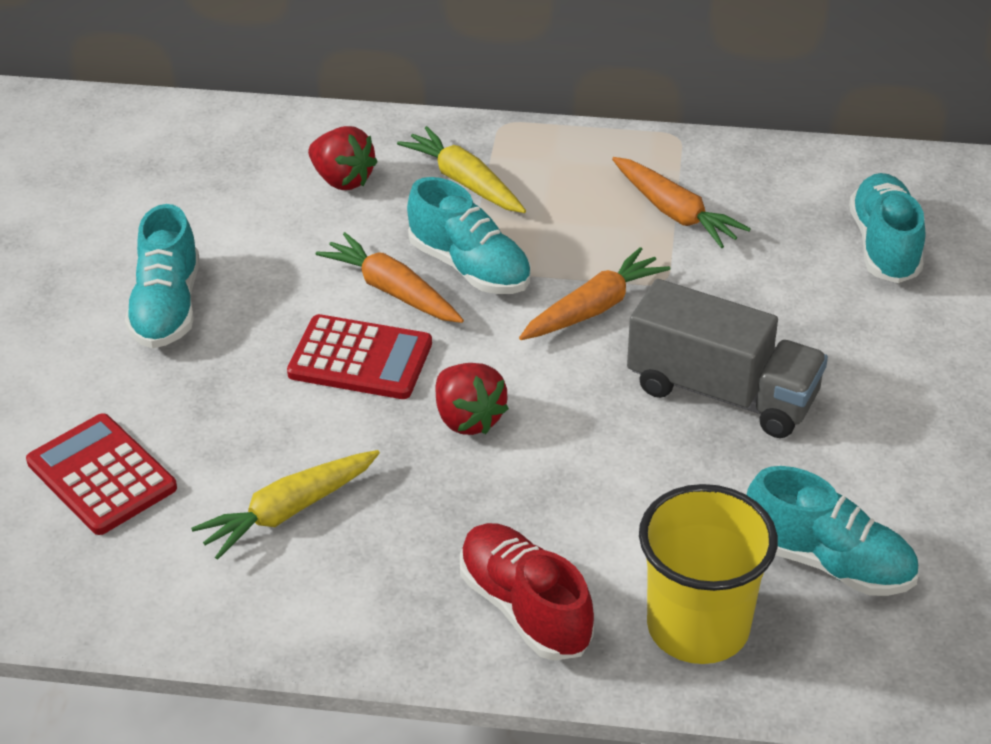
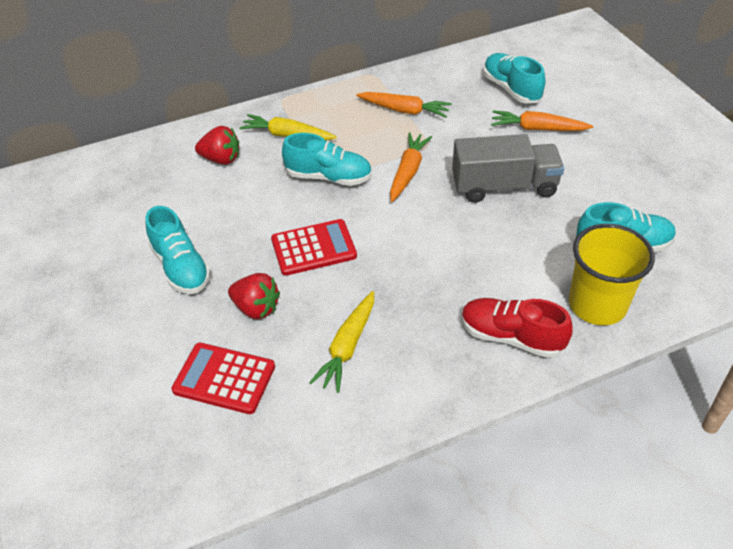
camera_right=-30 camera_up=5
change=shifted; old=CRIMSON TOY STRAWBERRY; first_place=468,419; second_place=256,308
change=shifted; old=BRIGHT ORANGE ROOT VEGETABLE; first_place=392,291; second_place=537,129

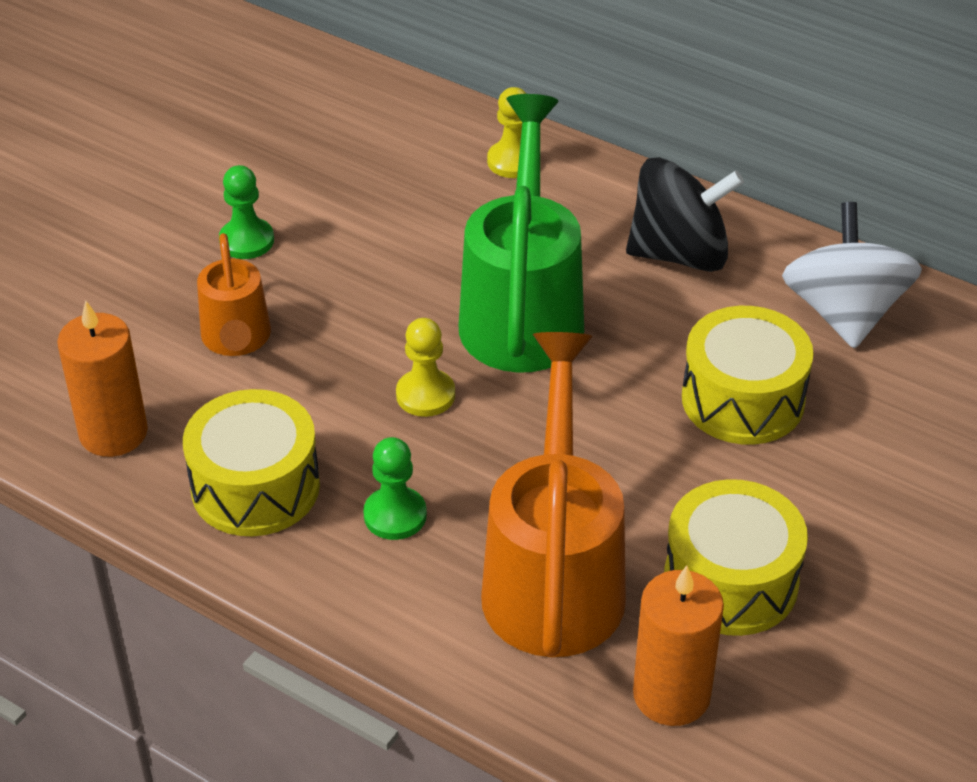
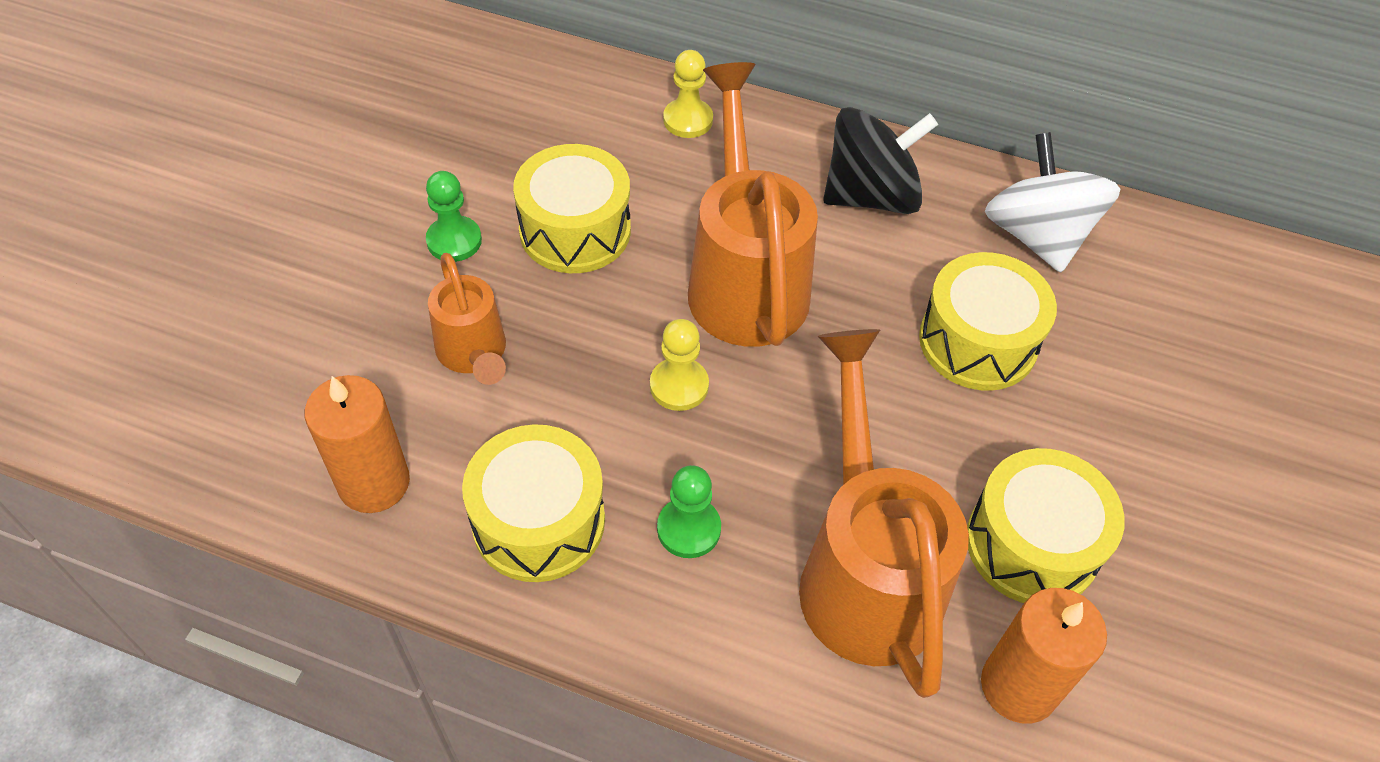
camera_right=-15 camera_up=10
change=new; new=GOLDEN SNARE DRUM; second_place=575,230
change=repainted; old=EMERALD SPRINKLING CAN; new=BRIGHT ORANGE SPRINKLING CAN; first_place=522,311; second_place=745,278

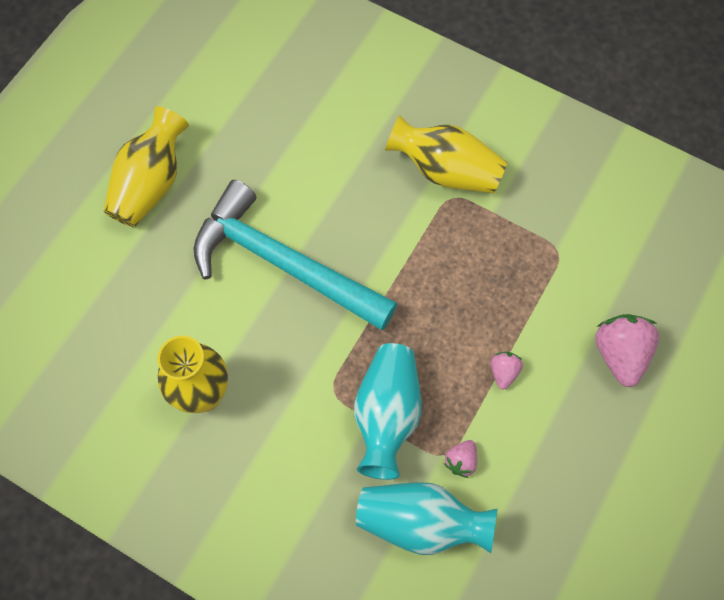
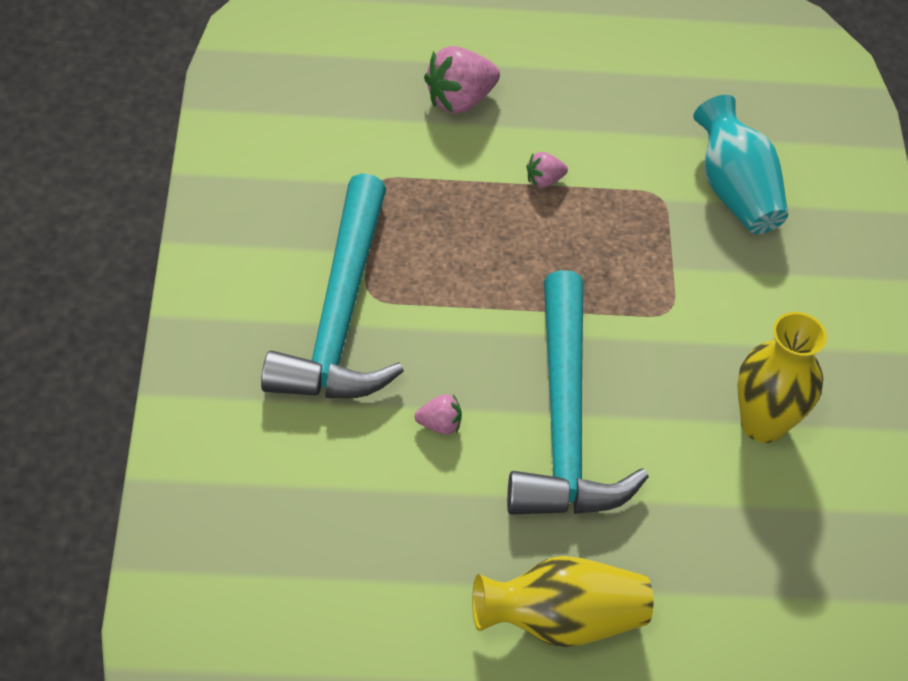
camera_right=-125 camera_up=-15
change=swapped; old=GOLDEN TALL VASE; new=TEAL HAMMER; first_place=446,170; second_place=340,314
change=shifted; old=ROSE-PINK TOY STRAWBERRY; first_place=461,461; second_place=439,424
change=gone; old=TEAL TALL VASE; first_place=386,415

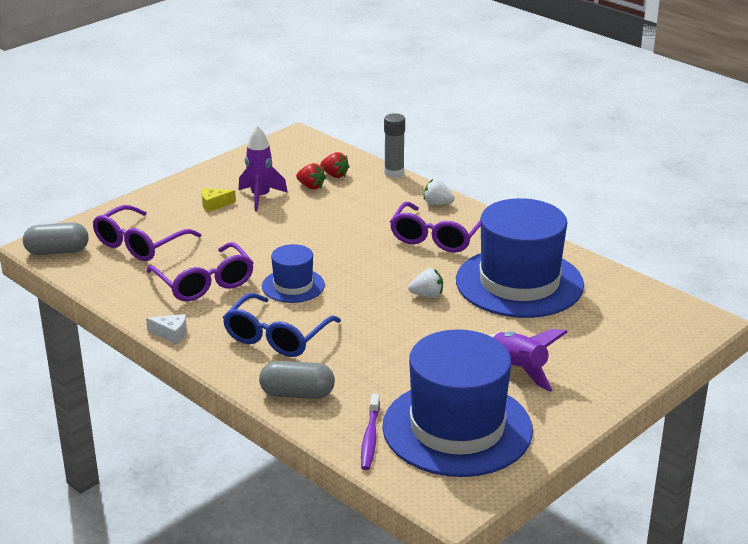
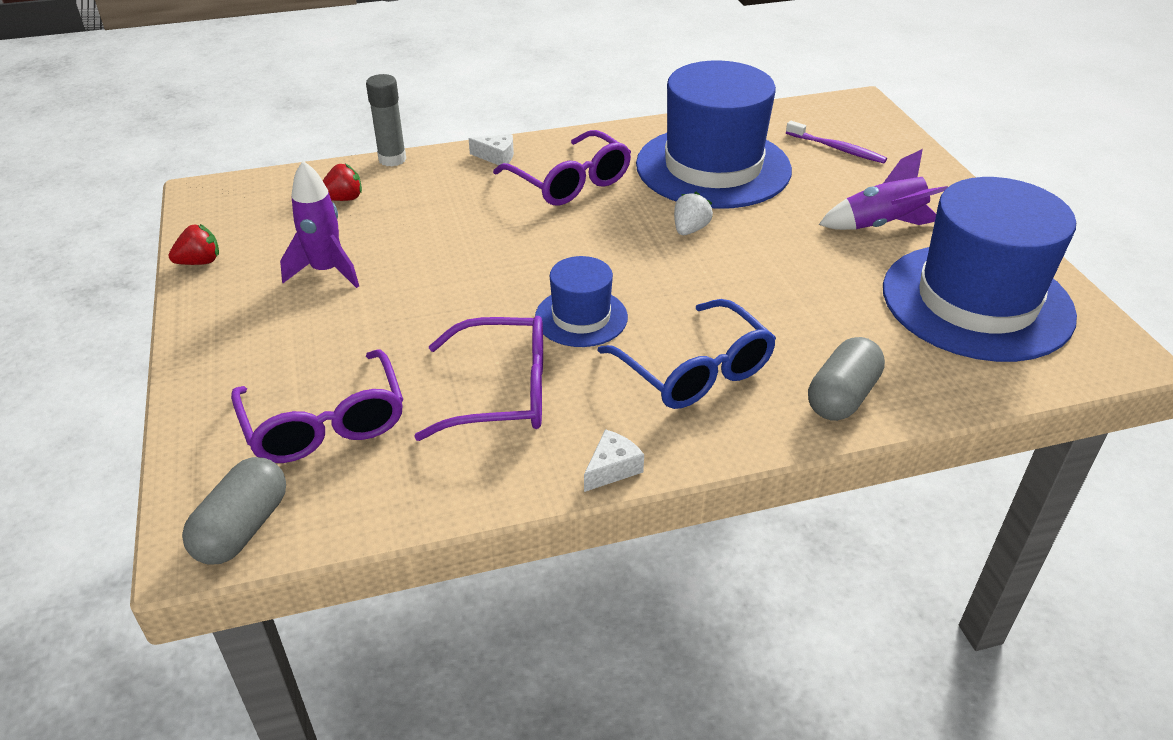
camera_right=-60 camera_up=10
change=shifted; old=CRIMSON TOY STRAWBERRY; first_place=311,186; second_place=200,262
change=swapped; old=WHITE TOY STRAWBERRY; new=WHITE CHEESE; first_place=437,204; second_place=496,157
change=shifted; old=VIOLET TOOTH BRUSH; first_place=370,438; second_place=837,149
change=gone; old=GOLDEN CHEESE; first_place=214,204

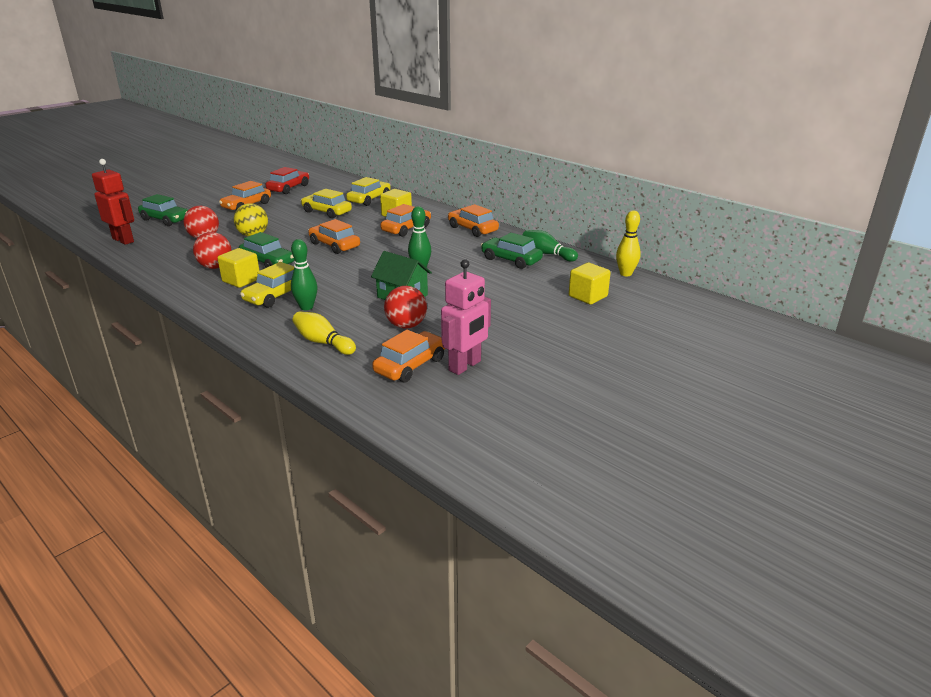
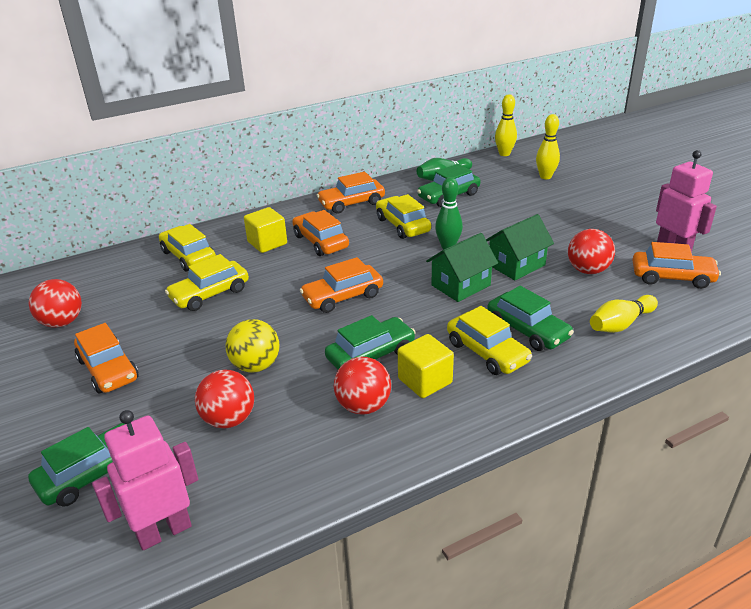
camera_right=-70 camera_up=5
change=swapped; old=CRIMSON CAR; new=CRIMSON SPHERE; first_place=288,188; second_place=62,322
change=repainted; old=CRIMSON ROBOT; new=ROSE-PINK ROBOT; first_place=123,240; second_place=164,531
change=new; new=GOLDEN CAR; second_place=402,225
change=new; new=EMERALD TOY HOUSE; second_place=460,285
change=swapped; old=EMERALD TENPIN; new=EMERALD CAR; first_place=306,307; second_place=527,330
change=swapped; old=GOLDEN CUBE; new=GOLDEN TENPIN; first_place=588,296; second_place=545,177
change=rotated; old=BRIGHT ORANGE CAR; first_place=410,365; second_place=672,277; degrees=135

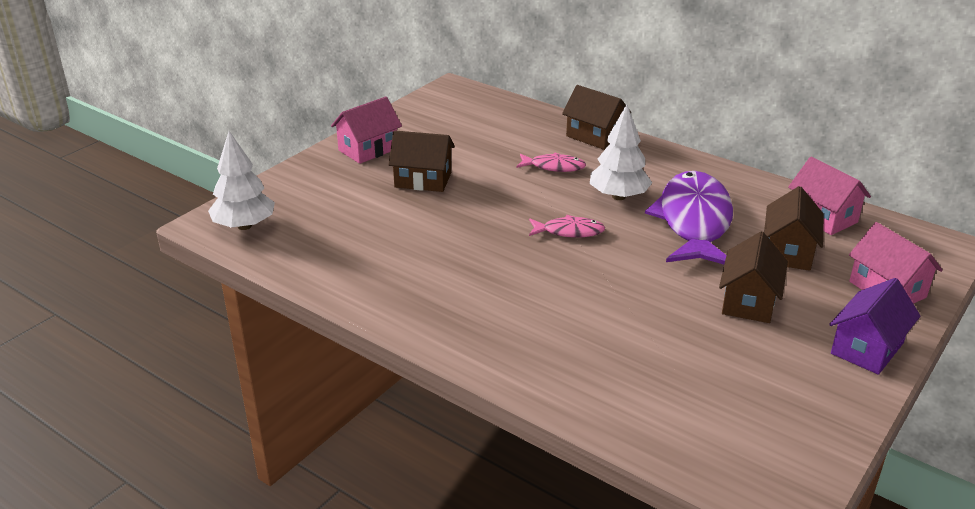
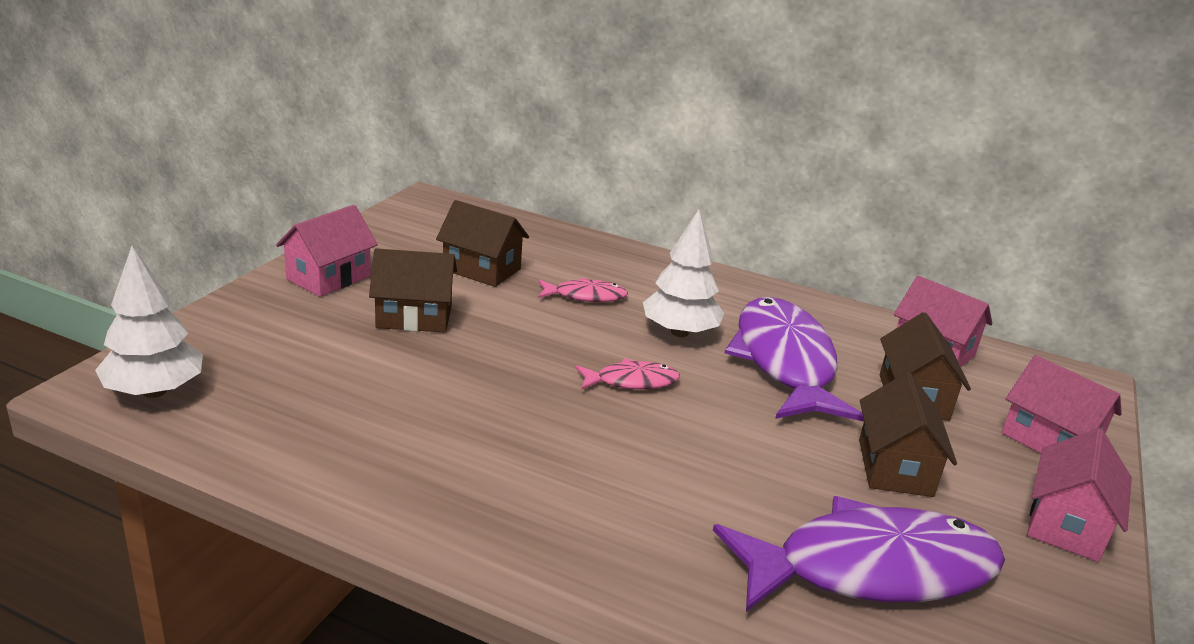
camera_right=-15 camera_up=-5
change=shifted; old=DARK BROWN TOY HOUSE; first_place=595,136; second_place=481,269
change=new; new=VIOLET FISH; second_place=871,569
change=repainted; old=VIOLET TOY HOUSE; new=ROSE-PINK TOY HOUSE; first_place=867,348; second_place=1066,524

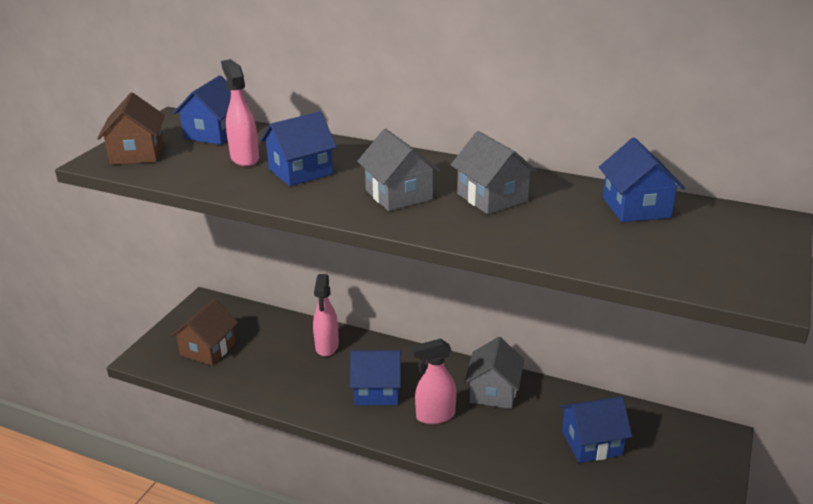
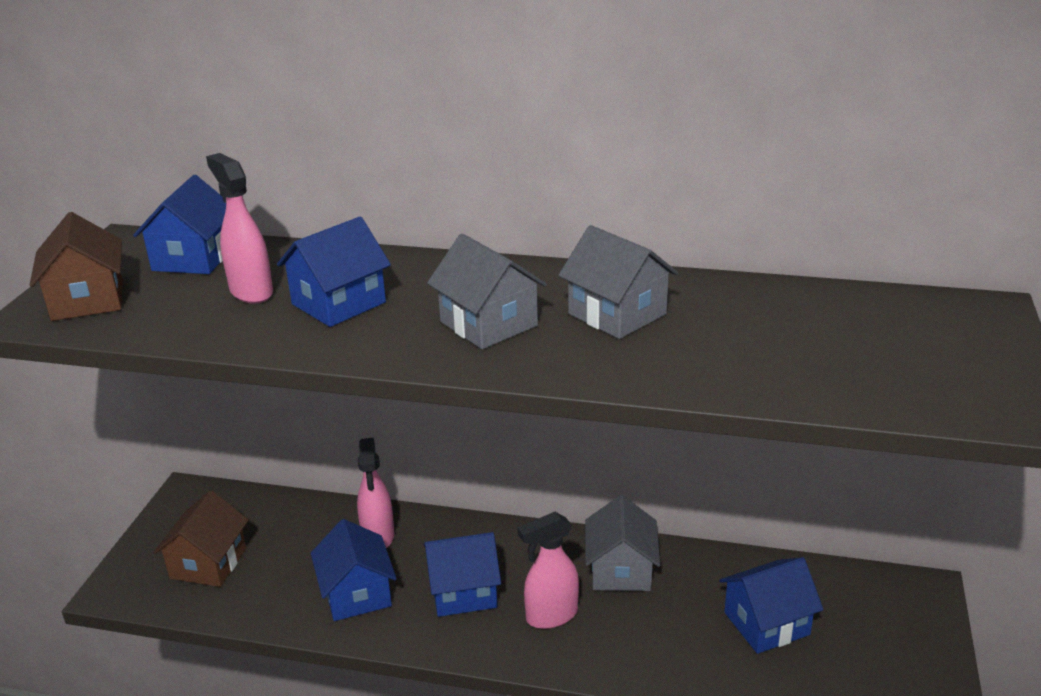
camera_right=-10 camera_up=0
change=shifted; old=BLUE TOY HOUSE; first_place=636,207; second_place=357,594

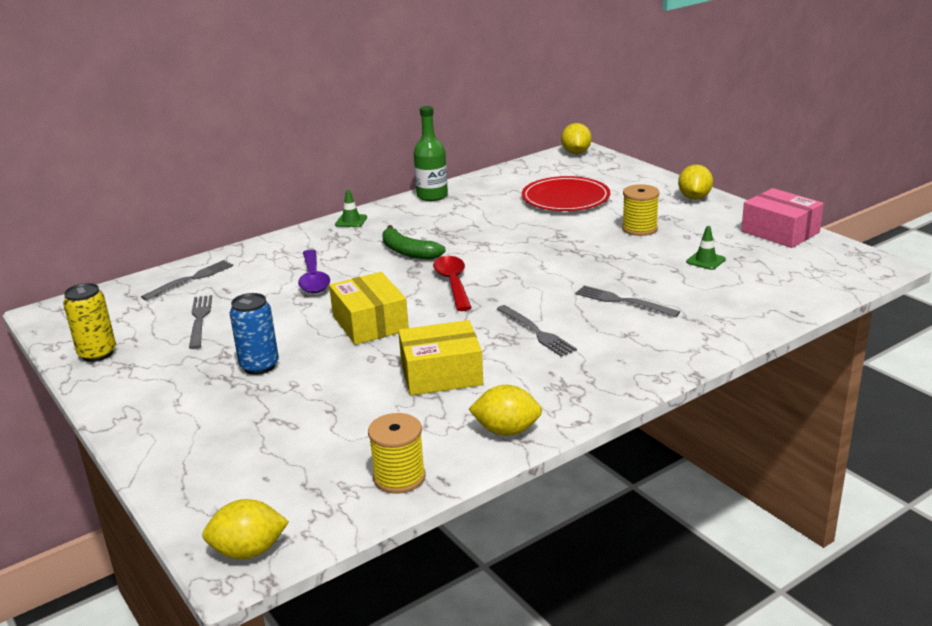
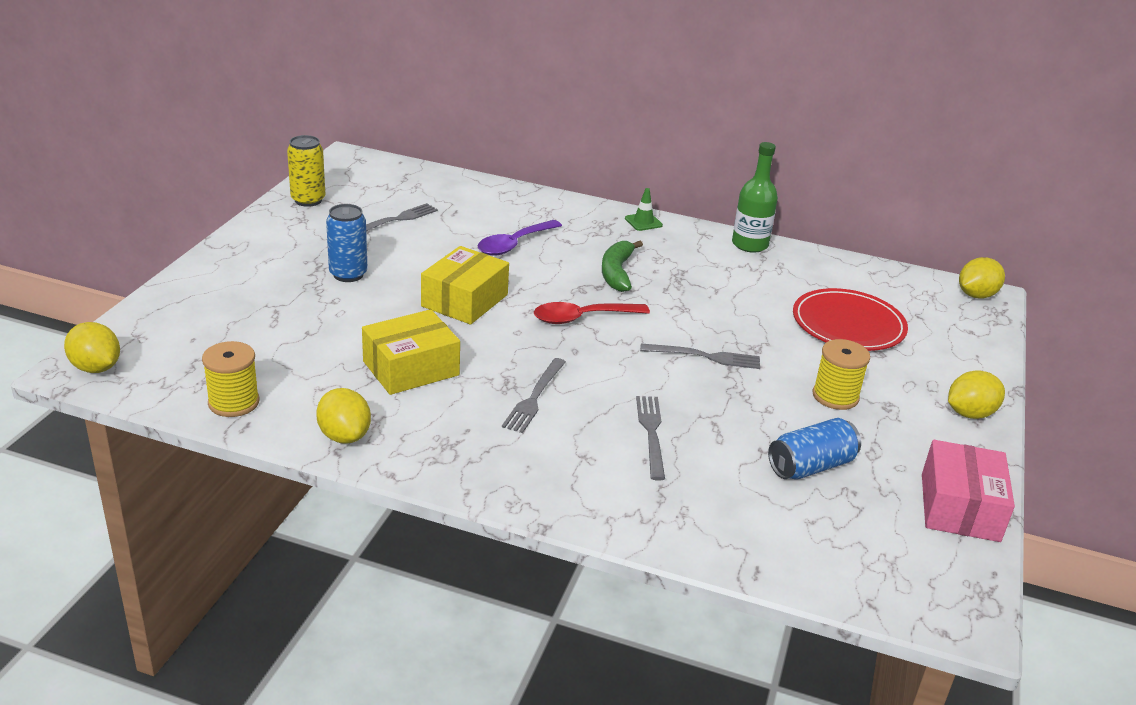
camera_right=50 camera_up=5
change=rotated; old=GOLDEN PACKAGE; first_place=441,374; second_place=411,368; degrees=-75
change=rotated; old=CRIMSON TEASPOON; first_place=453,283; second_place=582,318; degrees=-150
change=shifted; old=ASH-GREY FORK; first_place=191,279; second_place=704,357
change=swapped; old=EMERALD ROAD CONE; new=BLUE TIN; first_place=705,261; second_place=811,466

